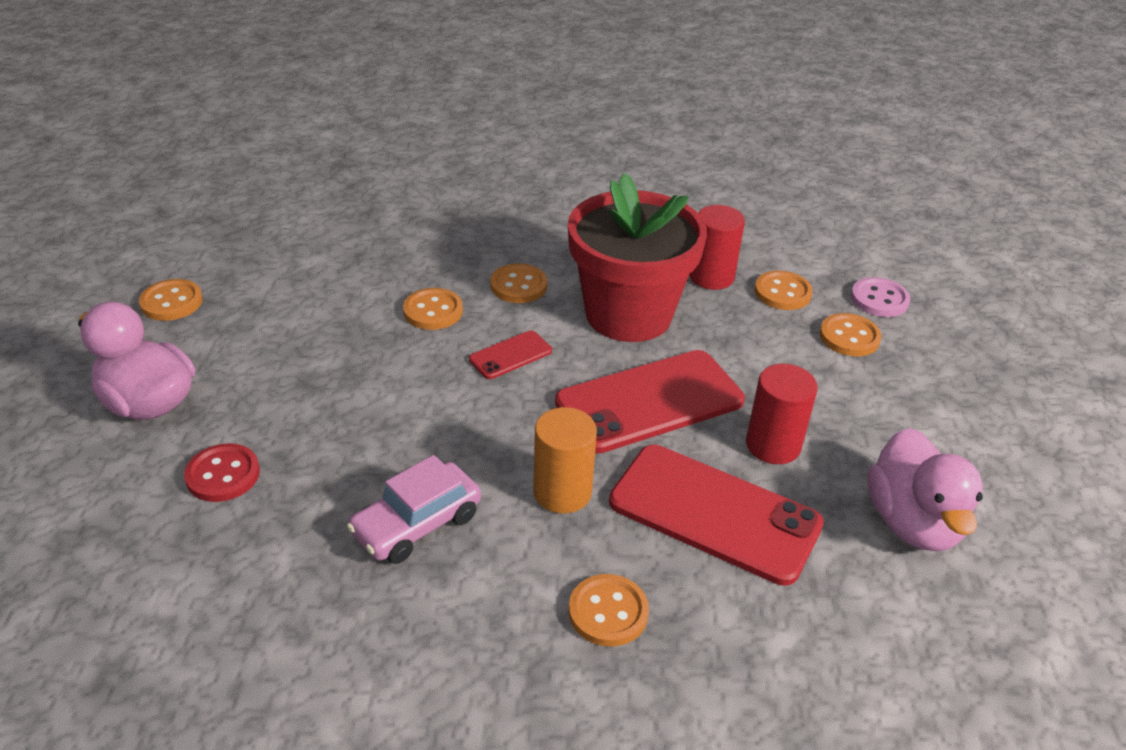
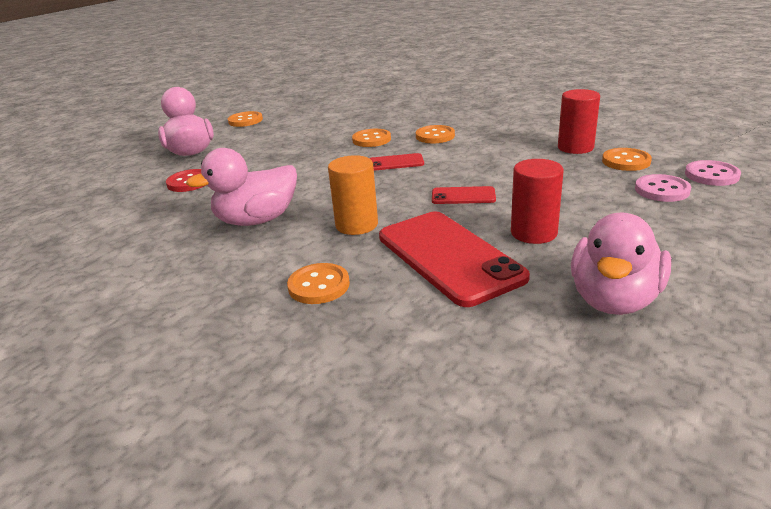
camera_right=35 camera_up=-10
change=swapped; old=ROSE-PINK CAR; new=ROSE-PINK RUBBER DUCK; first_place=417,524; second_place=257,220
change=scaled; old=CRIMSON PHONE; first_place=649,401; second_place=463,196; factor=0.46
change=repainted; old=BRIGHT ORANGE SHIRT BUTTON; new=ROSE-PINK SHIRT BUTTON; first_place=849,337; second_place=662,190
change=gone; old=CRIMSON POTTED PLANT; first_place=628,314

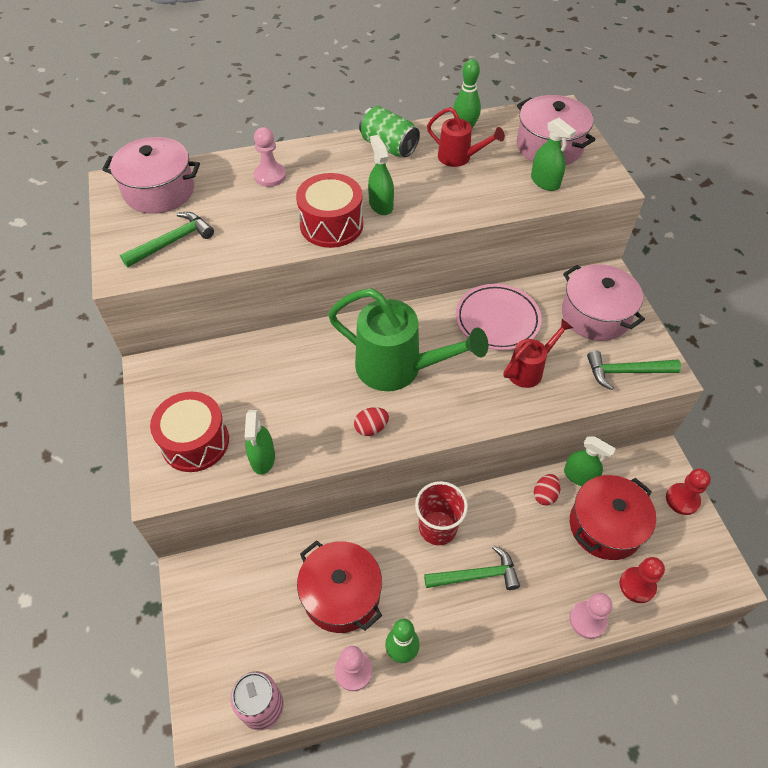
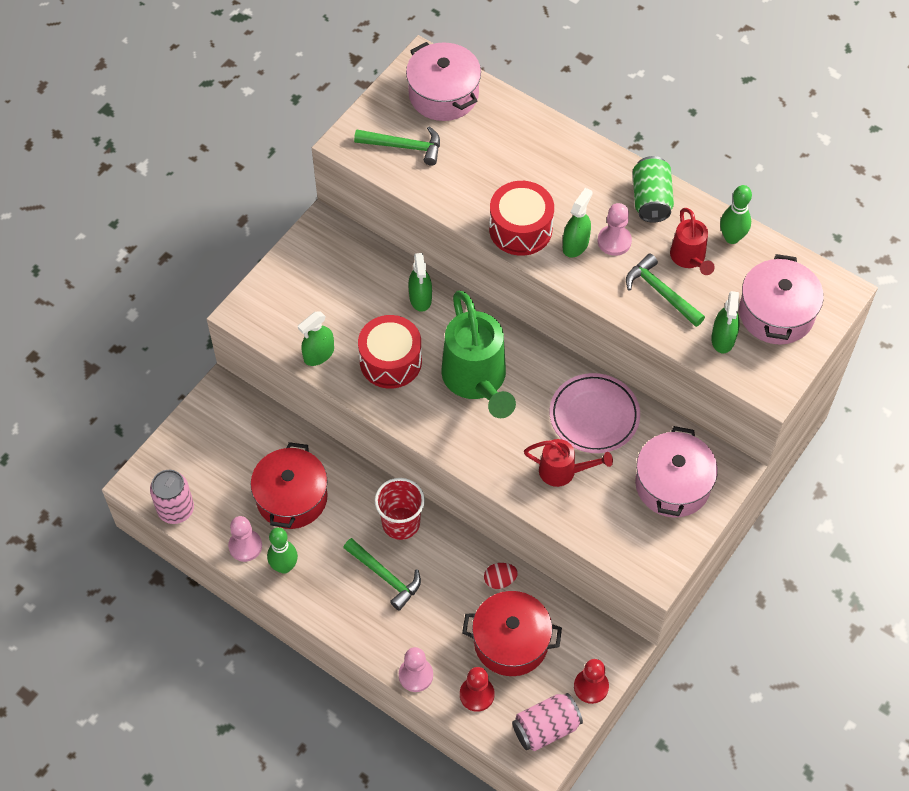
camera_right=50 camera_up=5
change=shifted; old=CRIMSON SNARE DRUM; first_place=195,442; second_place=390,361
change=shifted; old=EMERALD SPRAYER; first_place=579,476; second_place=420,298
change=new; new=ROSE-PINK TIN; second_place=546,728
change=shifted; old=ROSE-PINK CHESS PAWN; first_place=270,176; second_place=614,241
change=shifted; old=EMERALD HAMMER; first_place=625,372; second_place=661,292
change=gone; old=CRIMSON EGG SHAPE; first_place=371,428

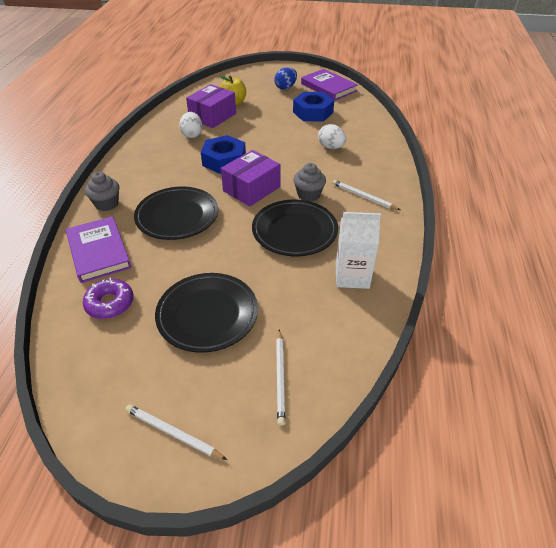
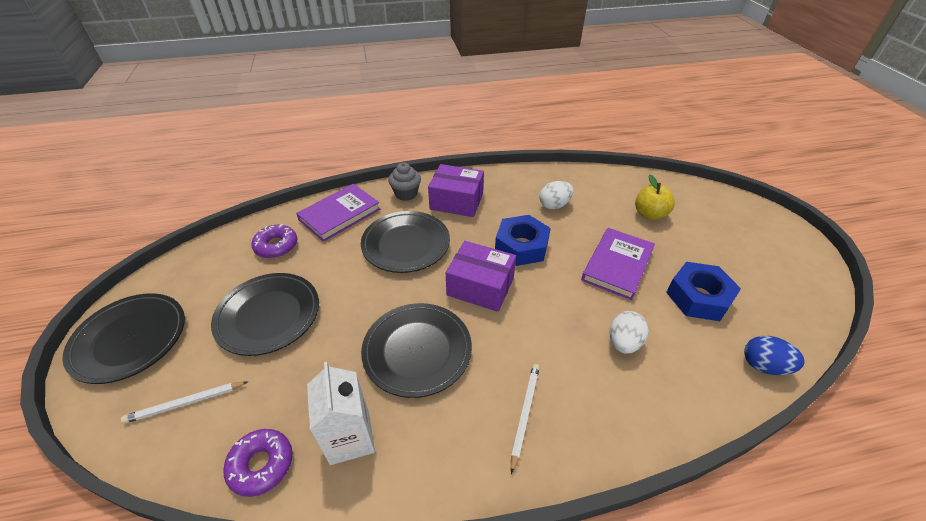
camera_right=70 camera_up=0
change=swapped; old=WHITE WOODEN PENCIL; new=EBONY DINNER PLATE; first_place=173,433; second_place=130,340
change=new; new=VIOLET DOUGHNUT; second_place=261,465
change=shifted; old=VIOLET PACKAGE; first_place=212,116; second_place=456,201
change=shifted; old=VIOLET BOOK; first_place=328,87; second_place=617,265
change=shifted; old=BLUE EGG SHAPE; first_place=285,87; second_place=763,366
change=gone; old=ASH-GREY FAIRY CAKE; first_place=308,195

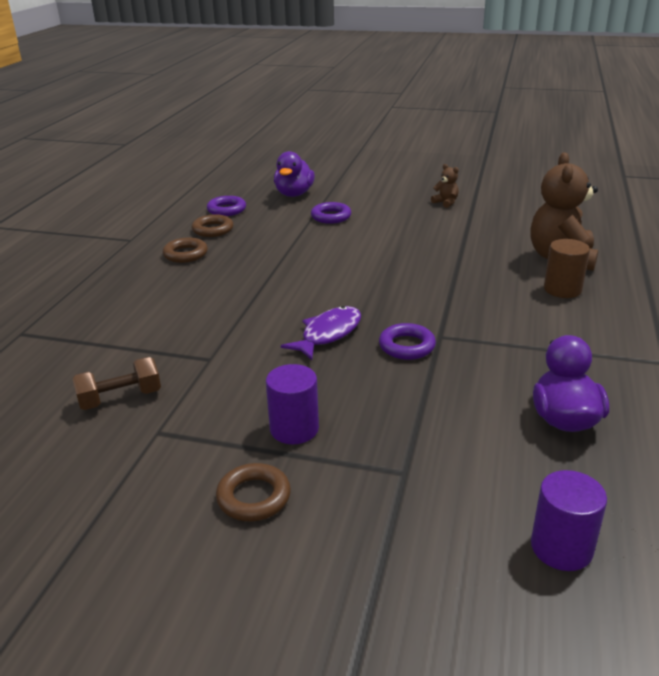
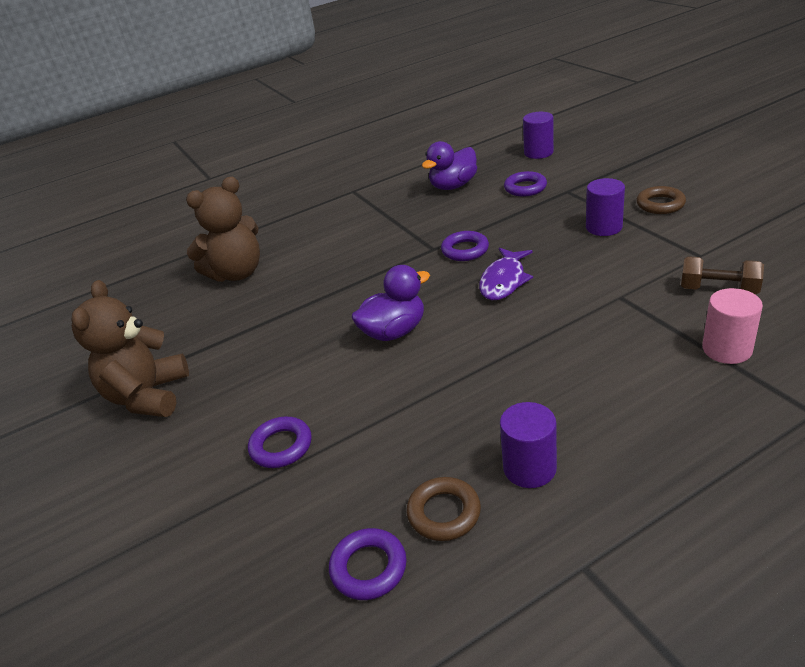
camera_right=-130 camera_up=5
change=scaled; old=DARK BROWN TEDDY BEAR; first_place=446,203; second_place=148,396; factor=2.28
change=shifted; old=VIOLET RUBBER DUCK; first_place=294,194; second_place=394,332
change=rotated; old=VIOLET FISH; first_place=328,334; second_place=504,281; degrees=-60
change=swapped; old=DARK BROWN RING; new=VIOLET CYLINDER SHAPE; first_place=185,254; second_place=529,468
change=new; new=VIOLET RING; second_place=525,188
change=new; new=ROSE-PINK CYLINDER SHAPE; second_place=727,349
change=gone; old=DARK BROWN CYLINDER SHAPE; first_place=562,289

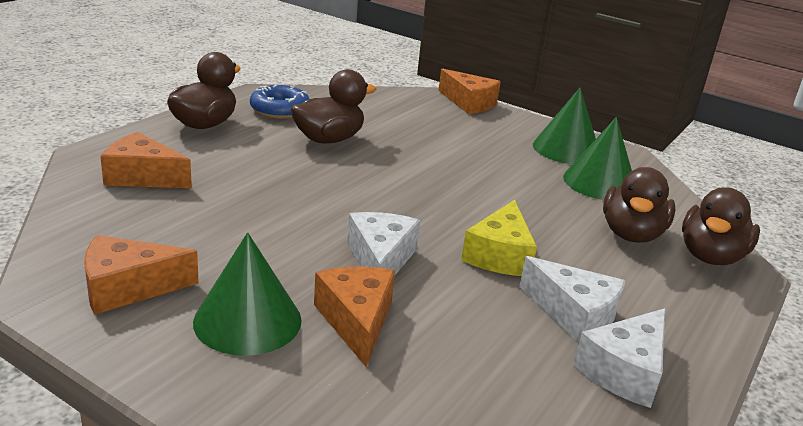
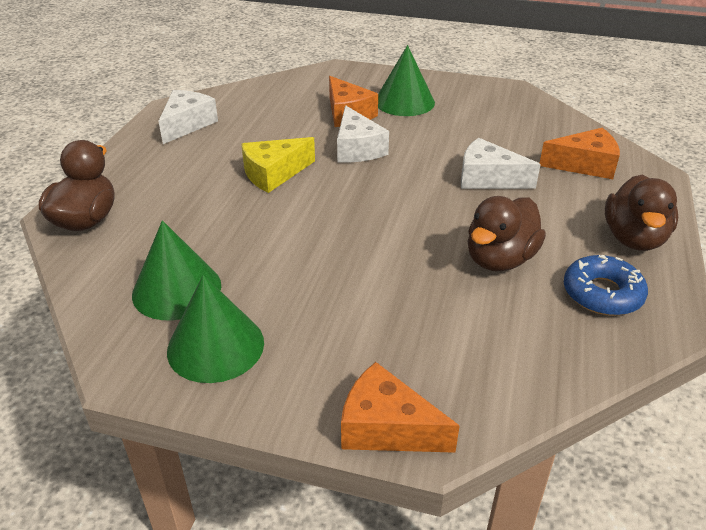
camera_right=165 camera_up=10
change=rotated; old=GOLDEN CHEESE; first_place=499,255; second_place=274,174; degrees=-120
change=shifted; old=WHITE CHEESE; first_place=574,314; second_place=488,178
change=gone; old=BRIGHT ORANGE CHEESE; first_place=128,288
change=gone; old=DARK BROWN RUBBER DUCK; first_place=631,234

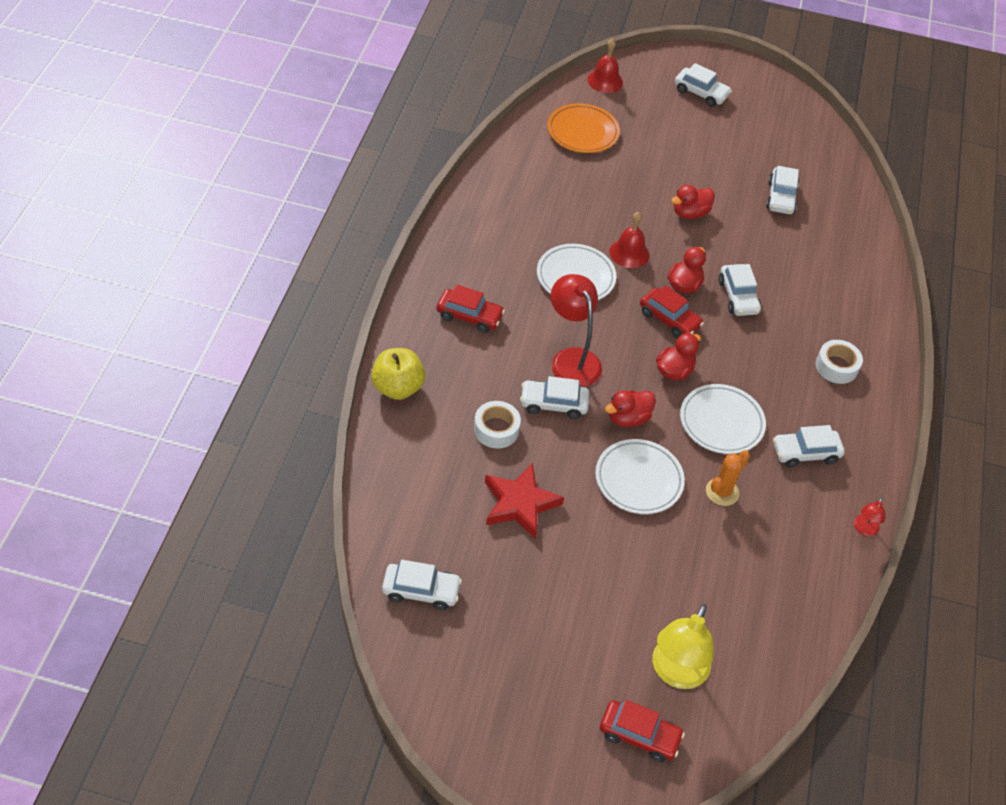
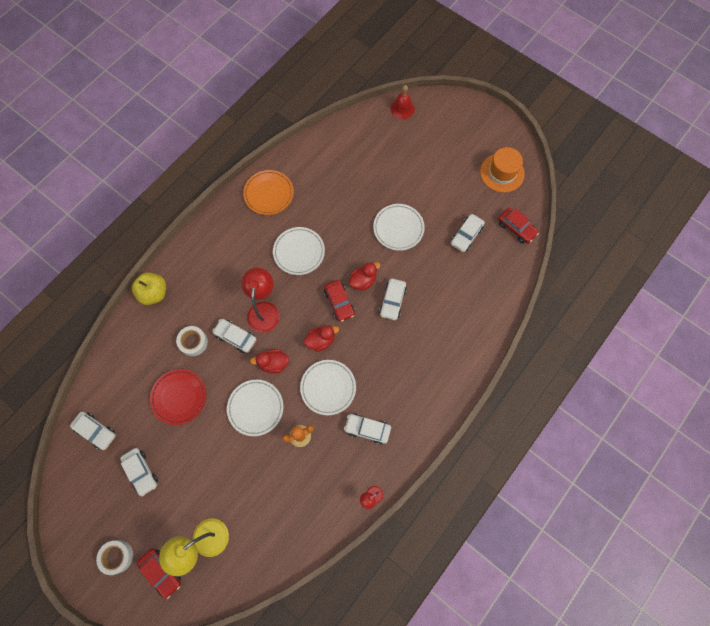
camera_right=30 camera_up=20
change=shifted; old=WHITE ROLL OF TAPE; first_place=836,367; second_place=117,556
change=shifted; old=WHITE CAR; first_place=701,93; second_place=141,472
change=swapped; old=CRIMSON STAR; new=CRIMSON DINNER PLATE; first_place=520,504; second_place=179,397
change=shifted; old=BRIGHT ORANGE DINNER PLATE; first_place=582,132; second_place=269,194
change=swapped; old=CRIMSON RUBBER DUCK; new=WHITE DINNER PLATE; first_place=690,213; second_place=398,228
change=new; new=BRIGHT ORANGE HAT; second_place=502,173
change=shifted; old=CRIMSON CAR; first_place=469,316; second_place=516,228
change=gone; old=CRIMSON HAND BELL; first_place=629,253

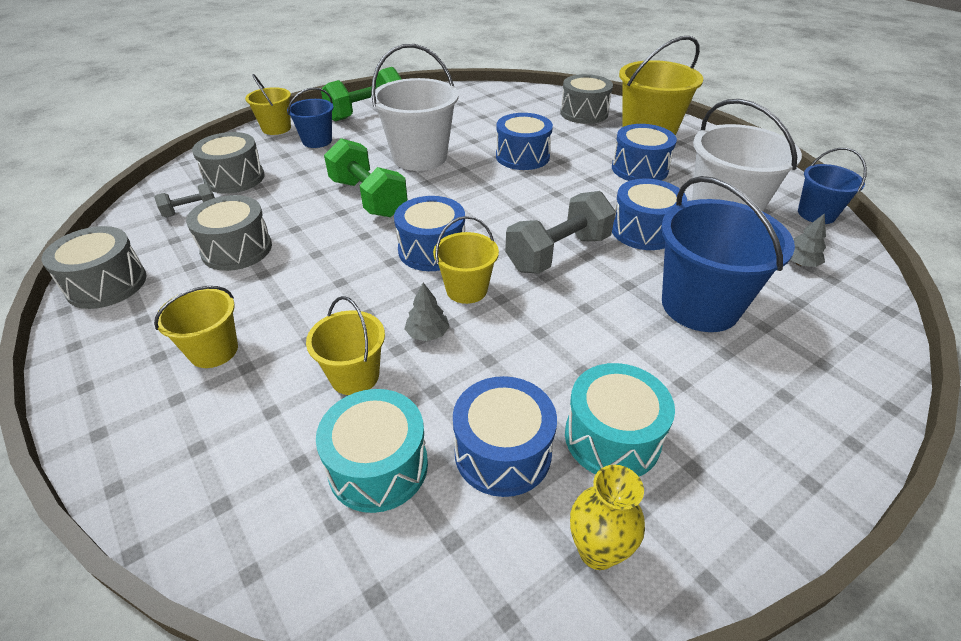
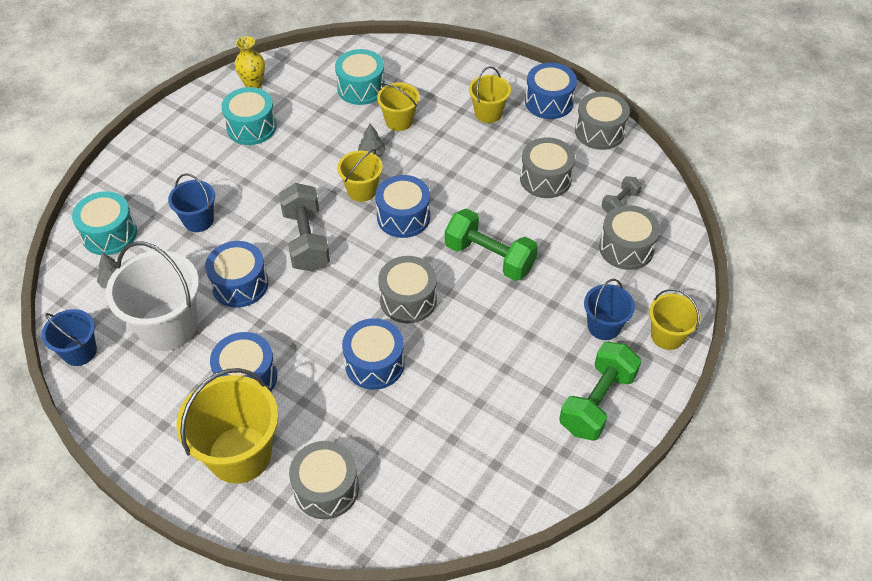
camera_right=160 camera_up=10
change=new; new=TEAL SNARE DRUM; second_place=109,234
change=scaled; old=BLUE BUCKET; first_place=700,305; second_place=198,220; factor=0.56
change=rotated; old=ASH-GREY HAND WEIGHT; first_place=558,253; second_place=306,240; degrees=-45
change=new; new=ASH-GREY SNARE DRUM; second_place=408,300
change=shifted; old=BLUE SNARE DRUM; first_place=502,452; second_place=549,102
change=gone; old=WHITE BUCKET; first_place=419,157

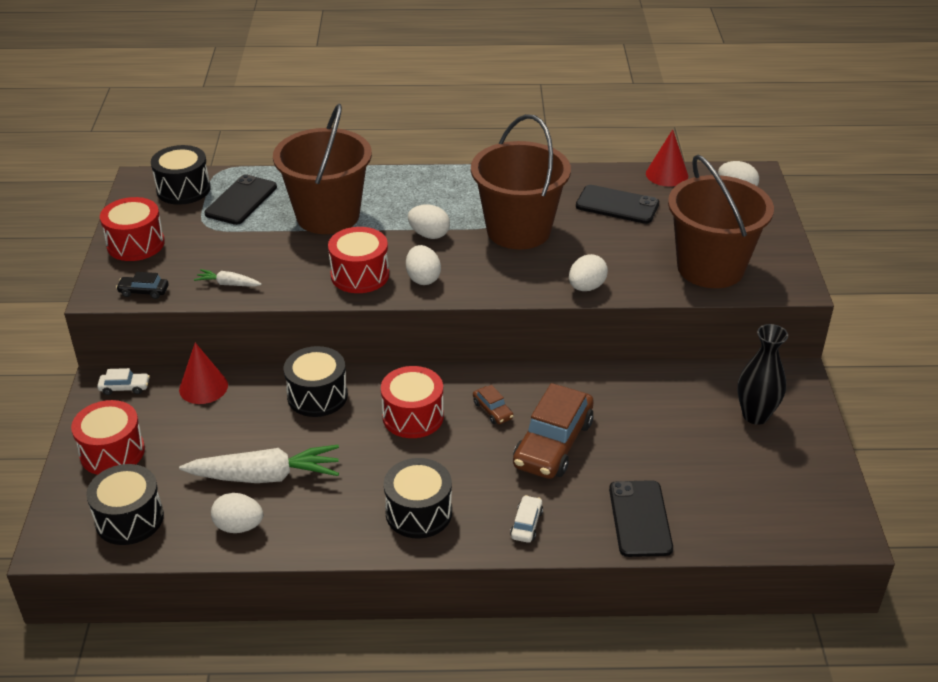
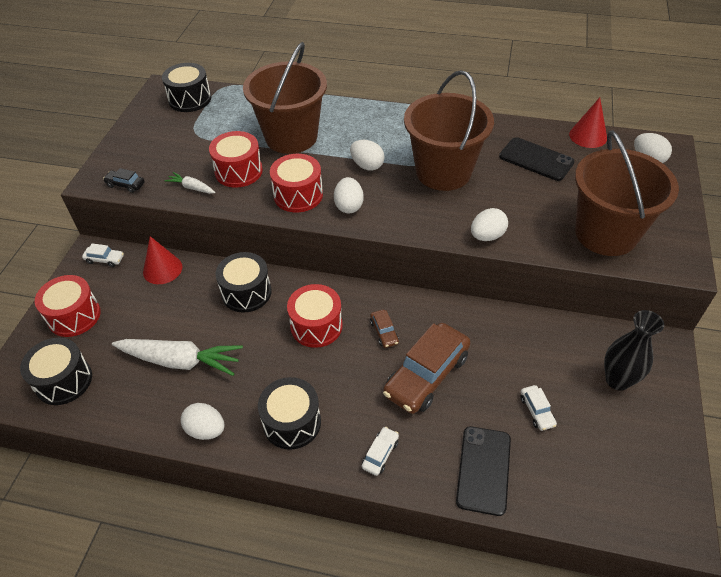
camera_right=15 camera_up=10
change=shifted; old=WHITE EGG SHAPE; first_place=239,526; second_place=206,430
change=shifted; old=CRIMSON SNARE DRUM; first_place=135,244; second_place=238,171
change=new; new=WHITE CAR; second_place=536,411
change=gone; old=EBONY PHONE; first_place=241,200

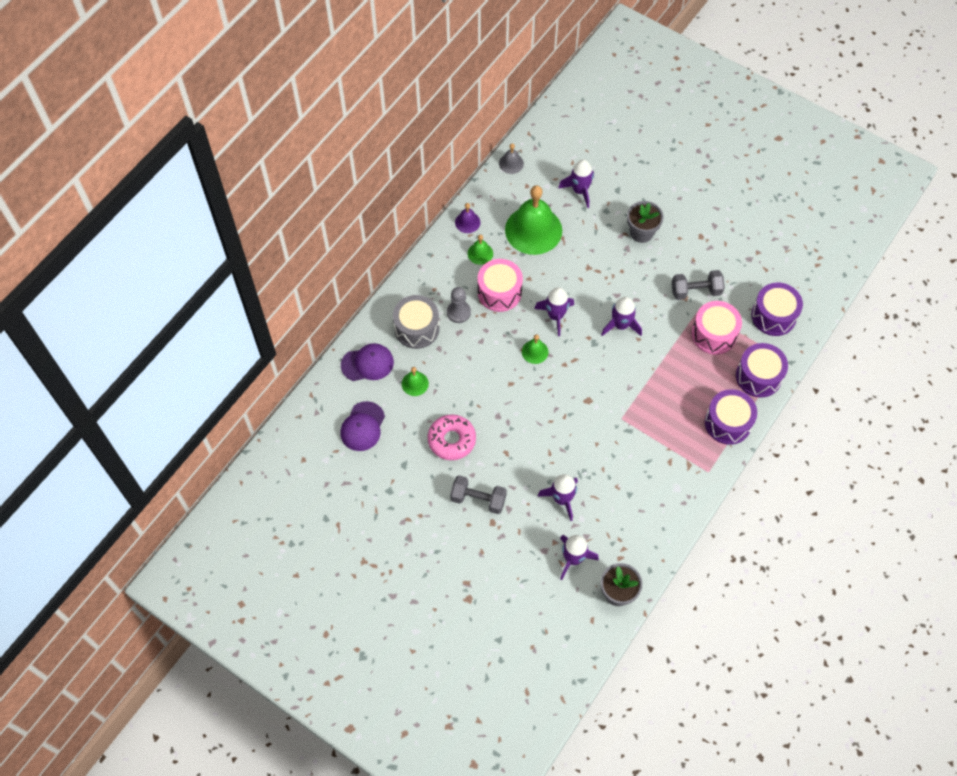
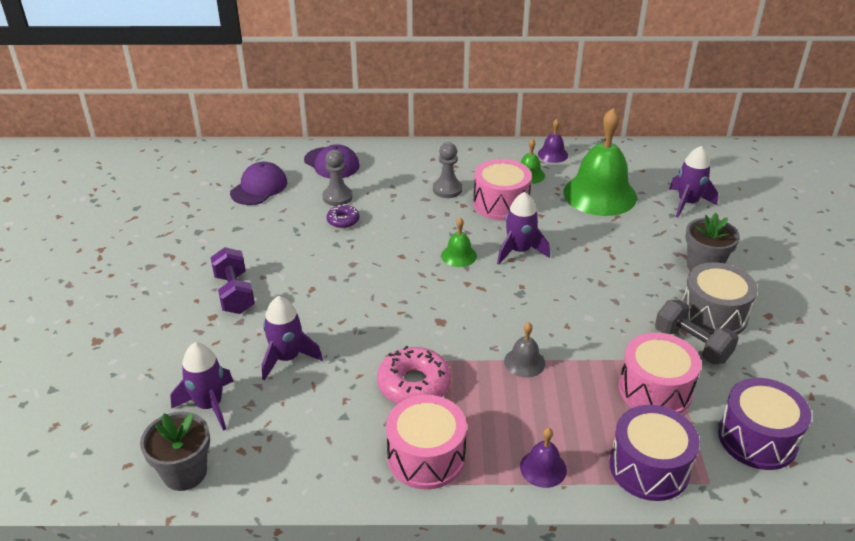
camera_right=55 camera_up=-25
change=repainted; old=ASH-GREY HAND WEIGHT; new=VIOLET HAND WEIGHT; first_place=478,499; second_place=234,294
change=rotated; old=VIOLET CAP; first_place=362,426; second_place=259,187; degrees=135
change=swapped; old=EMERALD HAND BELL; new=ASH-GREY CHESS PAWN; first_place=415,383; second_place=337,197
change=new; new=VIOLET DOUGHNUT; second_place=343,220
change=shifted; old=ROSE-PINK DOUGHNUT; first_place=451,440; second_place=414,384
change=new; new=ROSE-PINK SNARE DRUM; second_place=426,457
change=shifted; old=ASH-GREY HAND BELL; first_place=511,163; second_place=524,362
change=swapped; old=VIOLET SNARE DRUM; new=VIOLET HAND BELL; first_place=728,423; second_place=543,468
change=shifted; old=ASH-GREY SNARE DRUM; first_place=417,328; second_place=713,315
change=gone; old=VIOLET SPACESHIP; first_place=621,325

